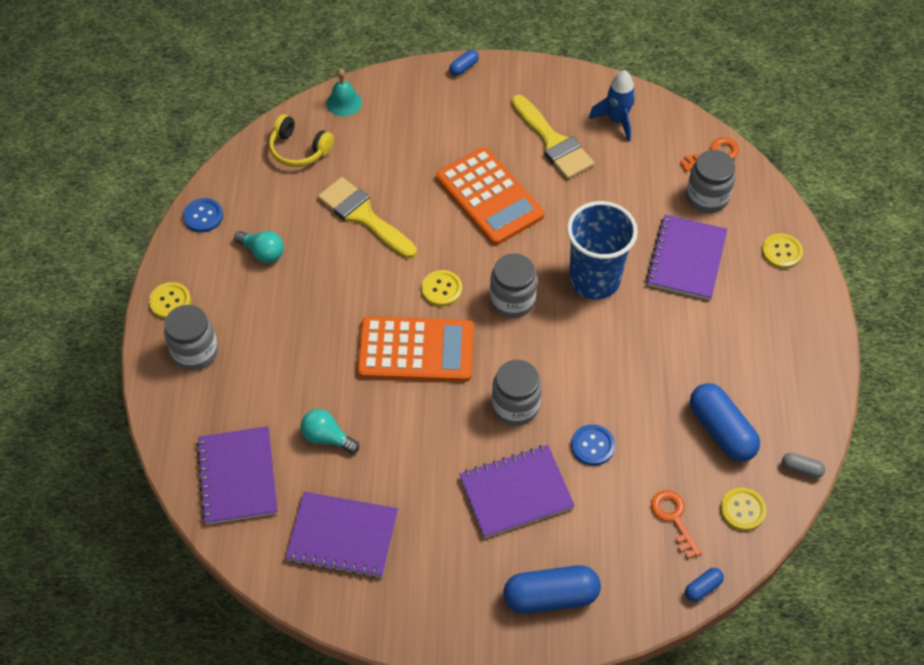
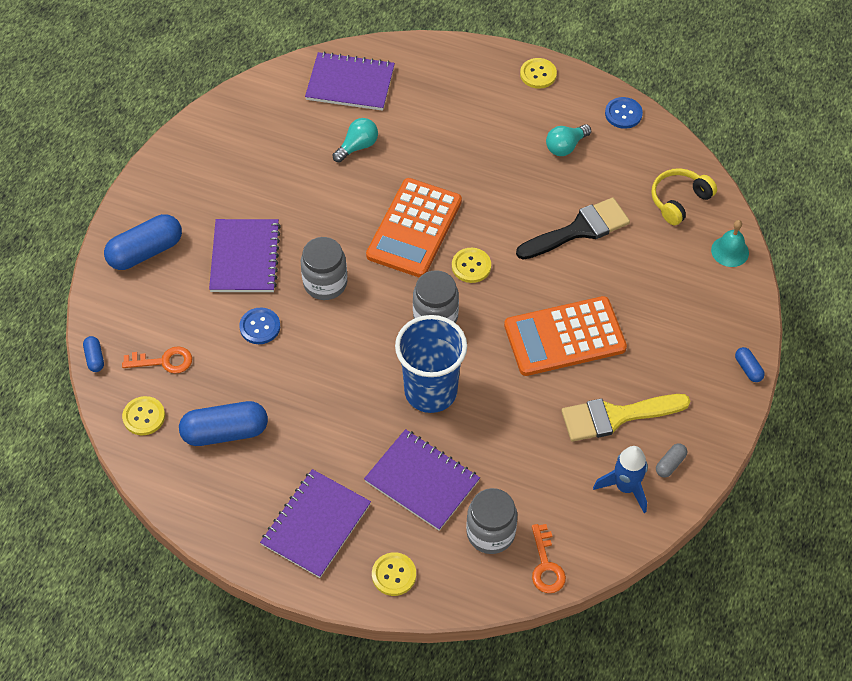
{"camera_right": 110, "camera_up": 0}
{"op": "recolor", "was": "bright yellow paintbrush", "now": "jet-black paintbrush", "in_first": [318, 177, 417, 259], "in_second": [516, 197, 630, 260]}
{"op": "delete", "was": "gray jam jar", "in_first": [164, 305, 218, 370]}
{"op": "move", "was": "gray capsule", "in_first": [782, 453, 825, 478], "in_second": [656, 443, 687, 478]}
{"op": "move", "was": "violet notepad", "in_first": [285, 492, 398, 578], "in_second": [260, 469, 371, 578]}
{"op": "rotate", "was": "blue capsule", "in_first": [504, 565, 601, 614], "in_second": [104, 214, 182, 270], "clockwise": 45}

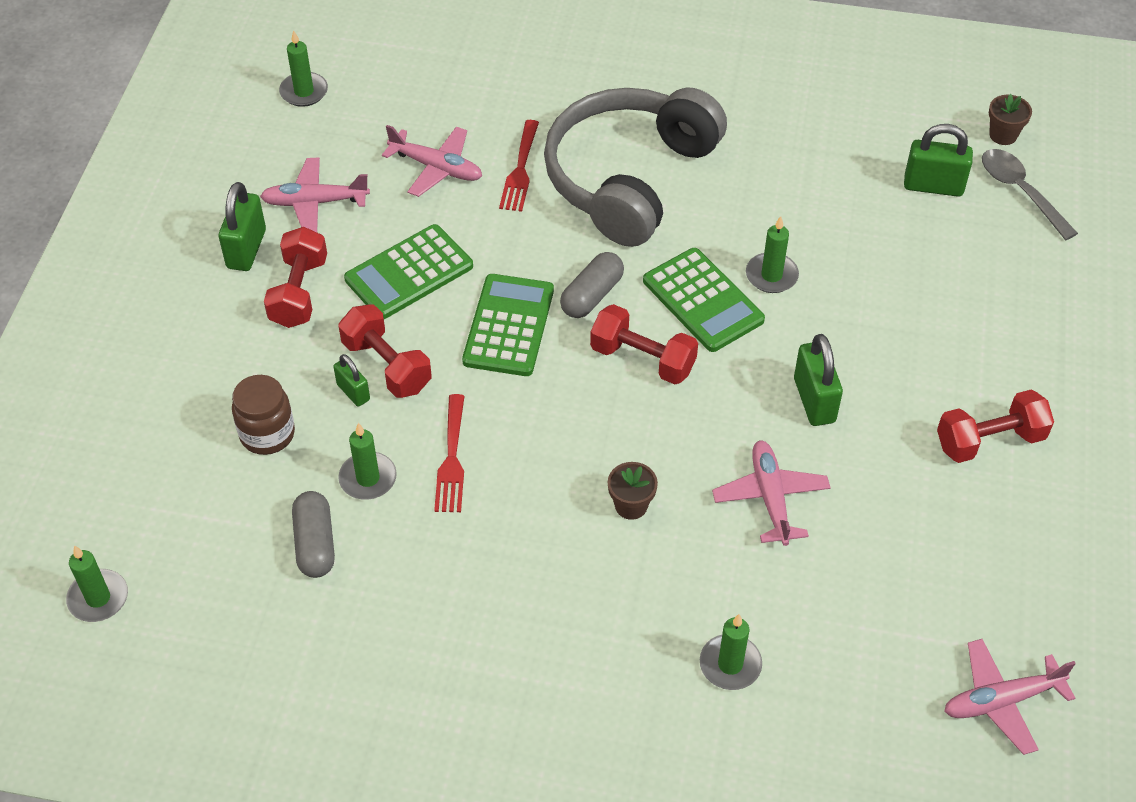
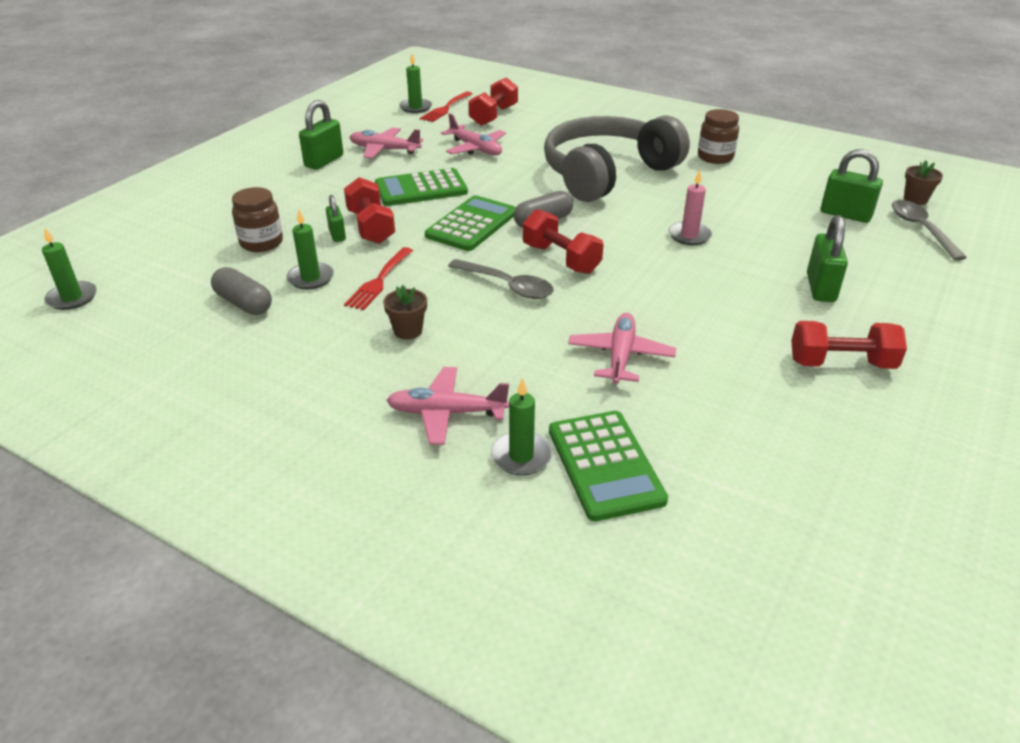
{"camera_right": 20, "camera_up": -15}
{"op": "move", "was": "crimson table fork", "in_first": [499, 120, 539, 212], "in_second": [420, 91, 472, 122]}
{"op": "recolor", "was": "emerald pillar candle", "now": "rosy pillar candle", "in_first": [746, 216, 799, 293], "in_second": [668, 170, 712, 246]}
{"op": "move", "was": "crimson free weight", "in_first": [264, 227, 327, 328], "in_second": [468, 77, 518, 126]}
{"op": "move", "was": "emerald pocket calculator", "in_first": [643, 248, 765, 352], "in_second": [549, 411, 668, 522]}
{"op": "move", "was": "emerald lock", "in_first": [794, 334, 843, 426], "in_second": [807, 215, 848, 302]}
{"op": "move", "was": "brown flower pot", "in_first": [608, 462, 658, 520], "in_second": [383, 285, 427, 340]}
{"op": "rotate", "was": "gray capsule", "in_first": [292, 491, 335, 578], "in_second": [211, 267, 272, 315], "clockwise": -60}
{"op": "move", "was": "rosy toy plane", "in_first": [944, 639, 1076, 755], "in_second": [386, 367, 509, 445]}
{"op": "insert", "now": "brown jam jar", "in_second": [698, 109, 739, 164]}
{"op": "insert", "now": "gray spoon", "in_second": [448, 259, 554, 299]}

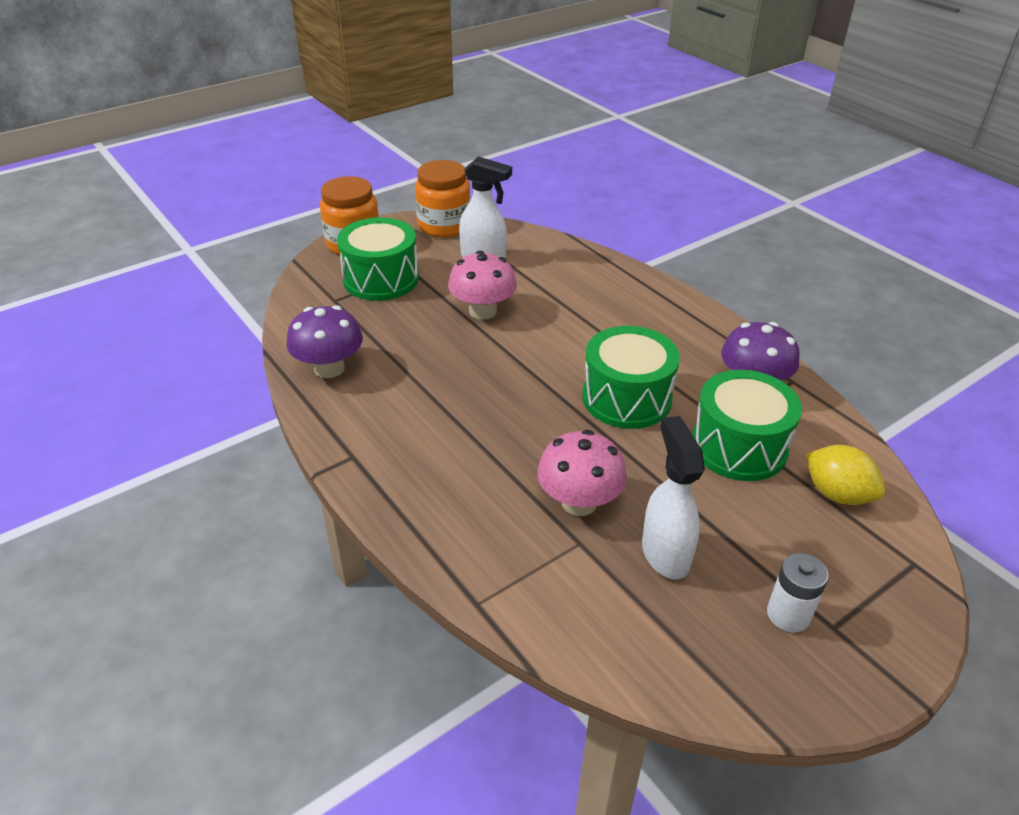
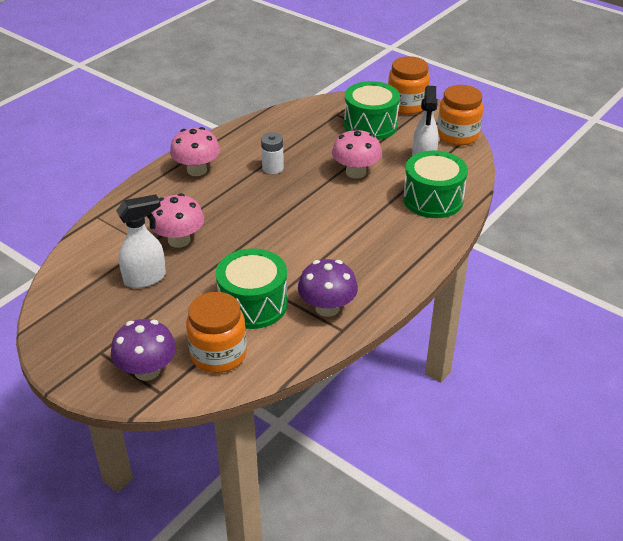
{"camera_right": 75, "camera_up": 0}
{"op": "move", "was": "violet fungus", "in_first": [286, 305, 363, 378], "in_second": [111, 319, 176, 381]}
{"op": "move", "was": "emerald drum", "in_first": [582, 326, 680, 429], "in_second": [403, 151, 468, 218]}
{"op": "replace", "was": "bright yellow lemon", "now": "orange-coloured jam jar", "in_first": [805, 445, 885, 505], "in_second": [186, 292, 247, 373]}
{"op": "move", "was": "white battery", "in_first": [767, 553, 829, 632], "in_second": [261, 132, 284, 174]}
{"op": "insert", "now": "rosy fungus", "in_second": [170, 127, 220, 176]}

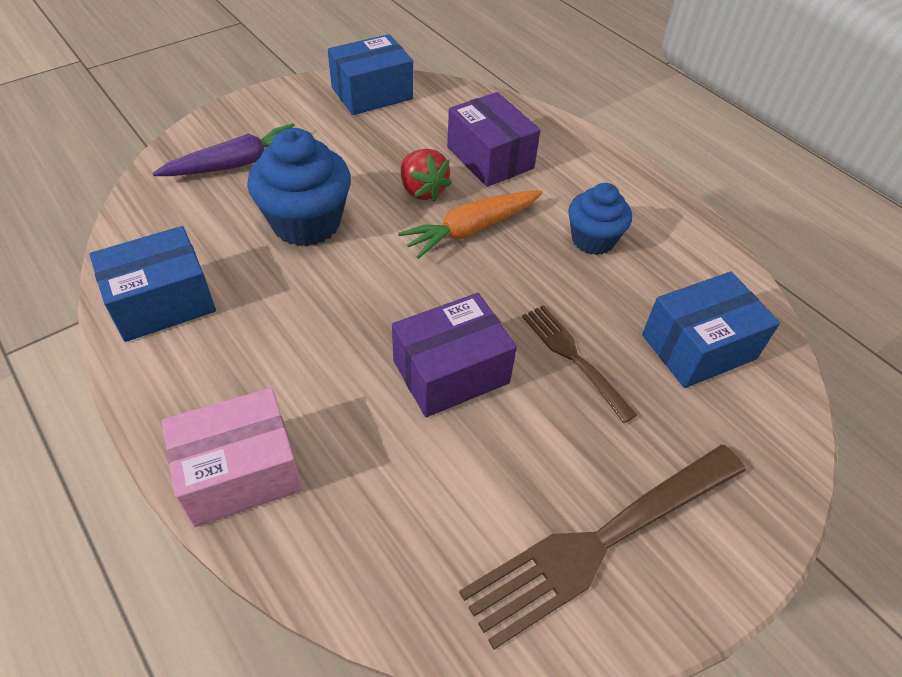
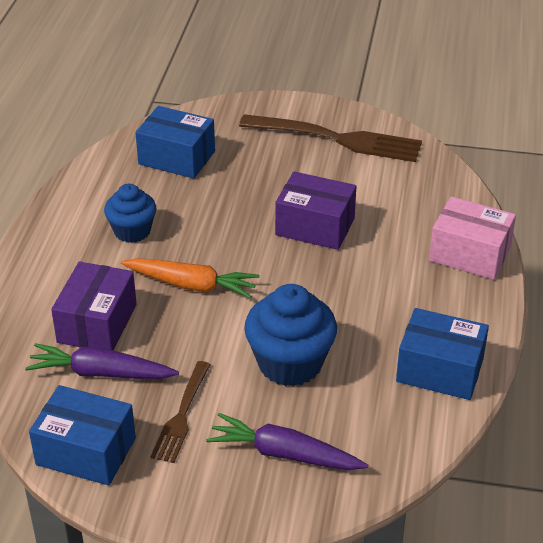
{"camera_right": -130, "camera_up": -10}
{"op": "delete", "was": "crimson toy strawberry", "in_first": [401, 149, 452, 202]}
{"op": "move", "was": "brown table fork", "in_first": [522, 305, 637, 423], "in_second": [150, 361, 211, 463]}
{"op": "insert", "now": "violet toy carrot", "in_second": [25, 343, 179, 379]}

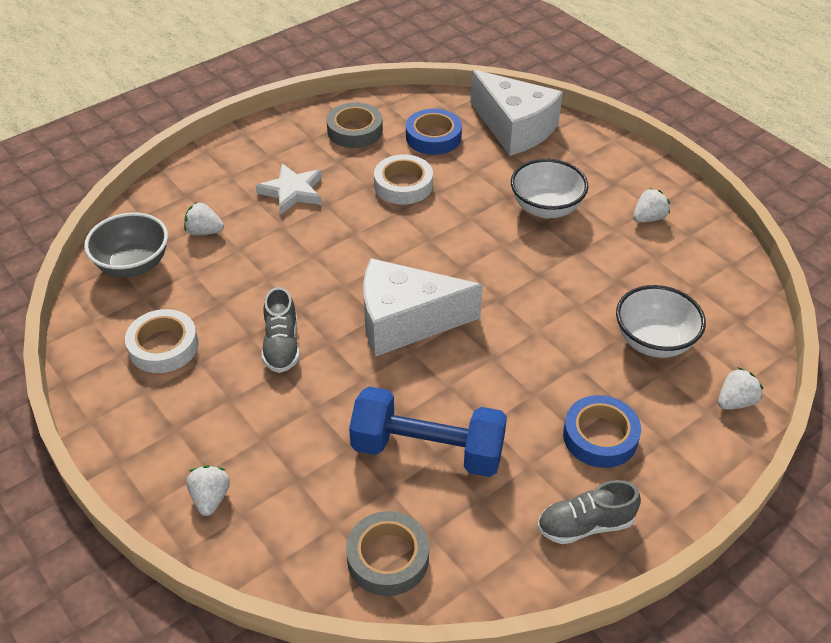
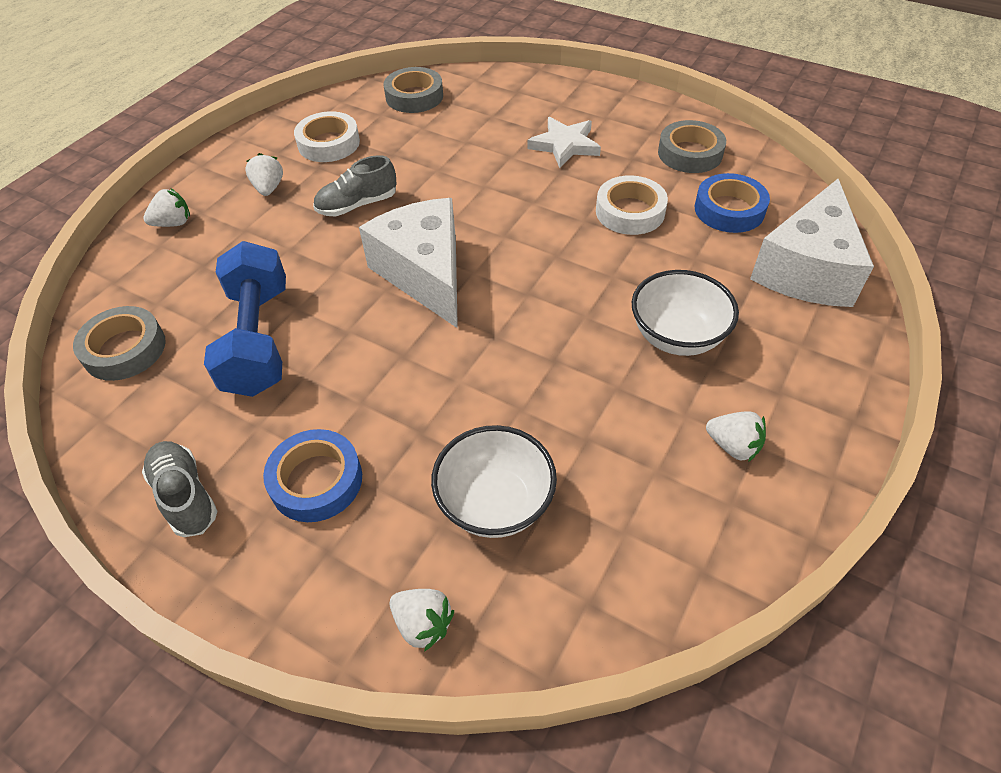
{"camera_right": 70, "camera_up": 5}
{"op": "move", "was": "white toy strawberry", "in_first": [184, 202, 224, 235], "in_second": [245, 153, 283, 196]}
{"op": "replace", "was": "gray bowl", "now": "gray tape", "in_first": [84, 212, 168, 277], "in_second": [384, 67, 443, 113]}

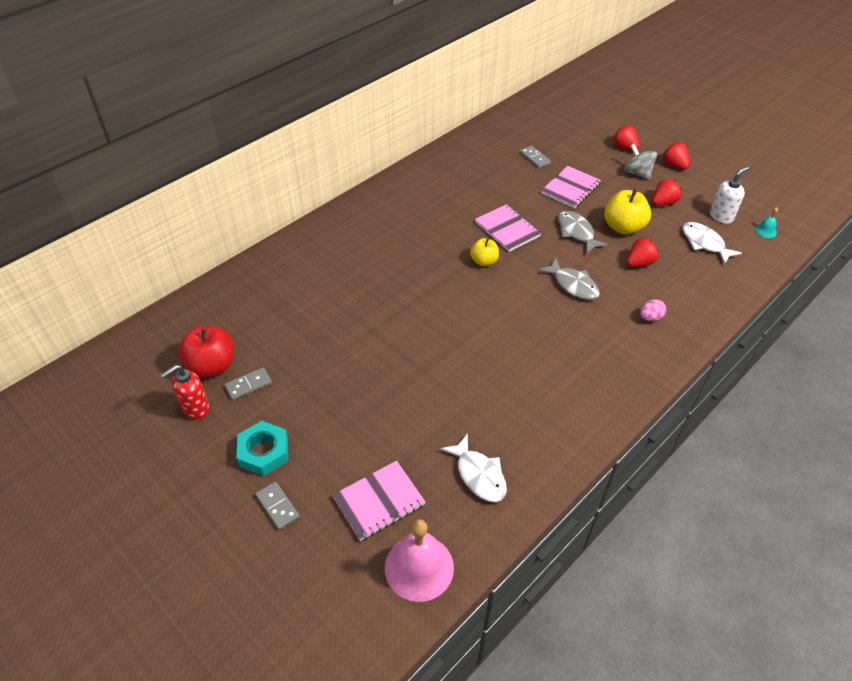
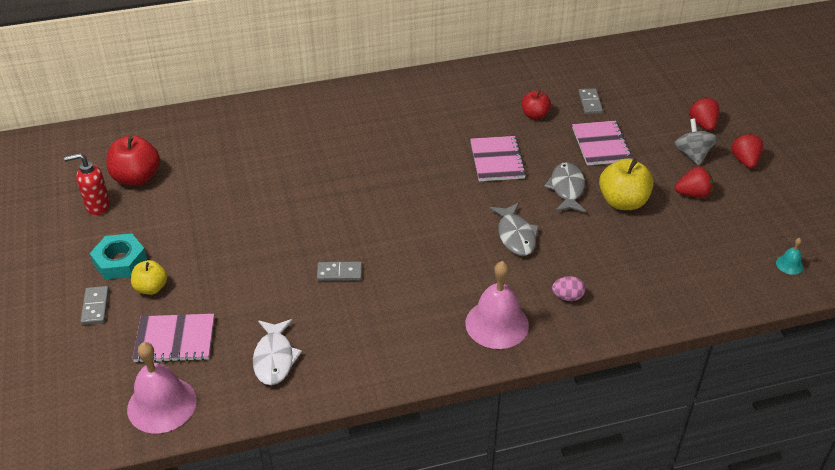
{"camera_right": 30, "camera_up": -5}
{"op": "rotate", "was": "rosy notepad", "in_first": [541, 166, 601, 208], "in_second": [572, 121, 633, 165], "clockwise": -75}
{"op": "delete", "was": "white soap dispenser", "in_first": [710, 166, 749, 224]}
{"op": "delete", "was": "white fish figure", "in_first": [682, 222, 742, 265]}
{"op": "move", "was": "bright yellow apple fruit", "in_first": [470, 238, 499, 266], "in_second": [131, 260, 167, 295]}
{"op": "delete", "was": "crimson toy strawberry", "in_first": [626, 238, 659, 267]}
{"op": "move", "was": "gray domino piece", "in_first": [224, 368, 272, 400], "in_second": [317, 262, 362, 281]}
{"op": "insert", "now": "crimson apple fruit", "in_second": [521, 90, 551, 119]}
{"op": "insert", "now": "rosy school bell", "in_second": [465, 261, 529, 349]}

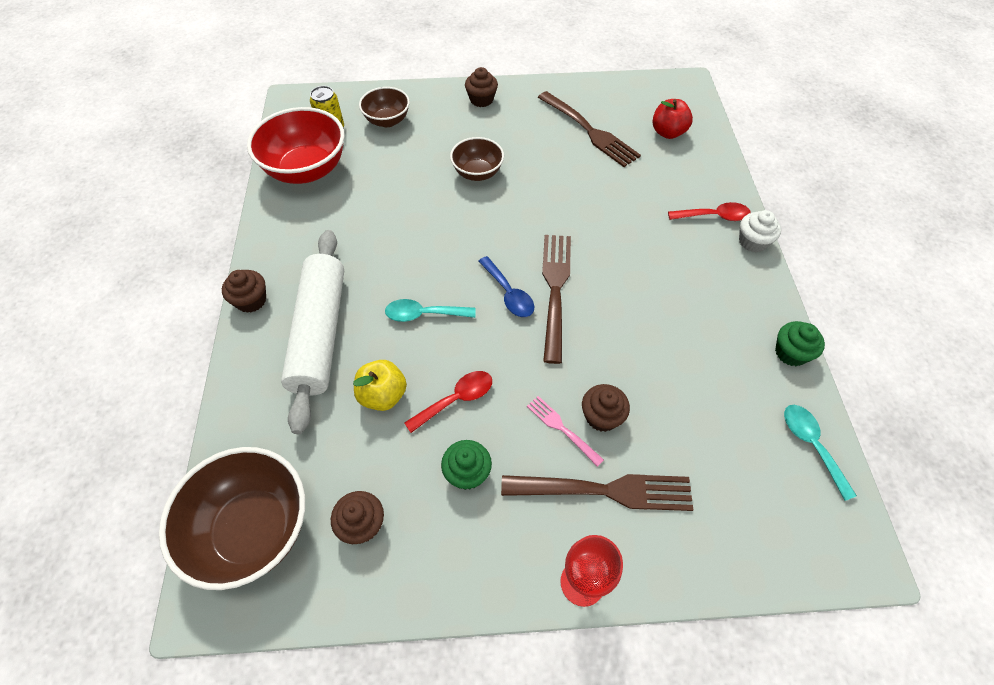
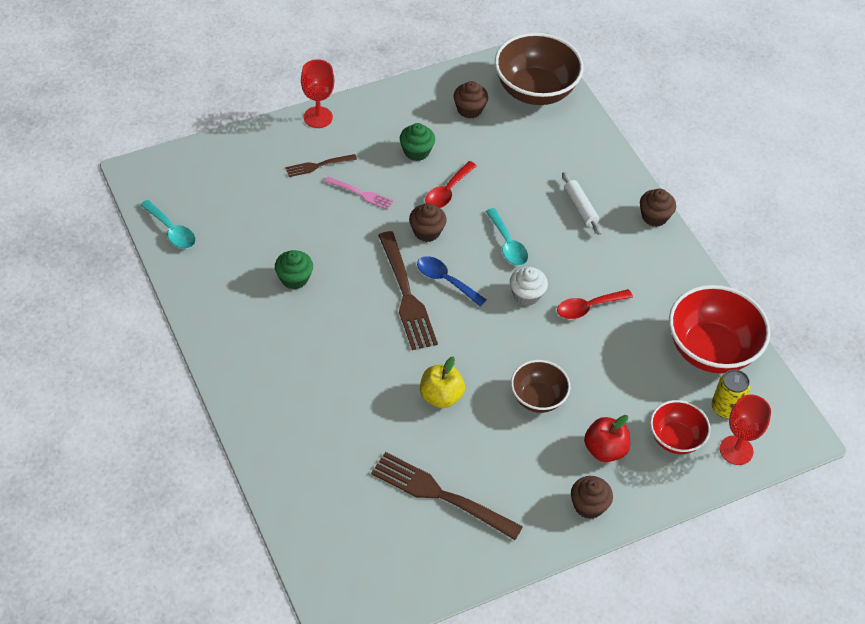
{"camera_right": 155, "camera_up": -5}
{"op": "recolor", "was": "brown bowl", "now": "crimson bowl", "in_first": [359, 87, 410, 127], "in_second": [650, 400, 711, 454]}
{"op": "move", "was": "crimson apple fruit", "in_first": [653, 99, 693, 139], "in_second": [584, 415, 630, 462]}
{"op": "move", "was": "crimson spoon", "in_first": [668, 202, 751, 221], "in_second": [557, 289, 633, 319]}
{"op": "move", "was": "white cupcake", "in_first": [739, 210, 781, 252], "in_second": [510, 267, 548, 306]}
{"op": "resize", "was": "white rolling pin", "in_first": [281, 230, 344, 434], "in_second": [562, 172, 602, 235], "ratio": 0.43}
{"op": "rotate", "was": "teal spoon", "in_first": [385, 299, 476, 322], "in_second": [486, 208, 528, 266], "clockwise": 90}
{"op": "move", "was": "emerald cupcake", "in_first": [775, 321, 825, 366], "in_second": [275, 250, 313, 289]}
{"op": "move", "was": "bright yellow apple fruit", "in_first": [353, 360, 407, 411], "in_second": [420, 357, 465, 408]}
{"op": "move", "was": "brown cupcake", "in_first": [582, 384, 630, 432], "in_second": [409, 203, 447, 242]}
{"op": "resize", "was": "brown table fork", "in_first": [501, 474, 693, 511], "in_second": [286, 154, 357, 177], "ratio": 0.52}
{"op": "insert", "now": "crimson chalice", "in_second": [720, 395, 771, 465]}

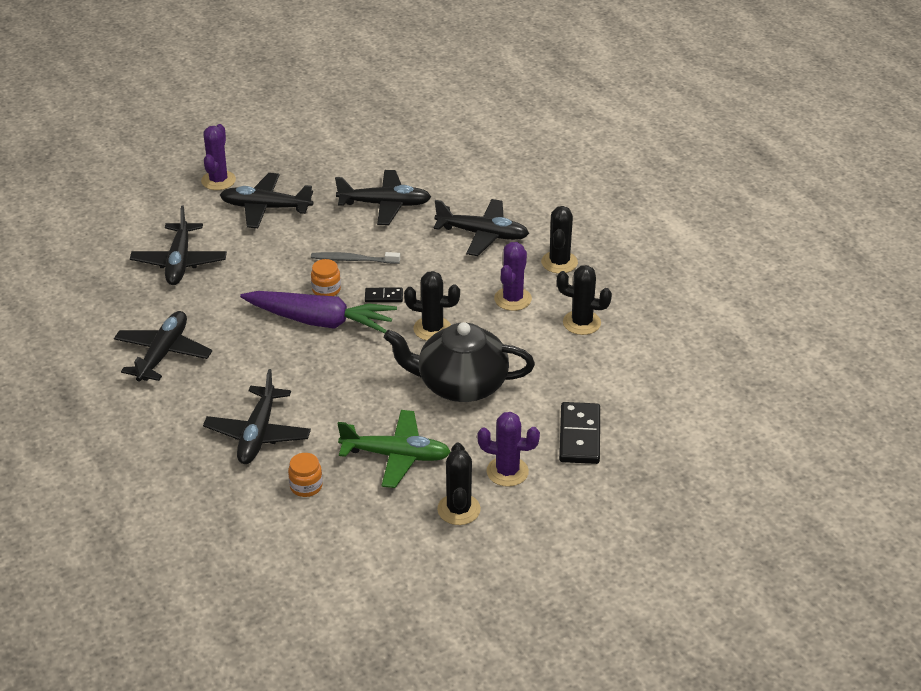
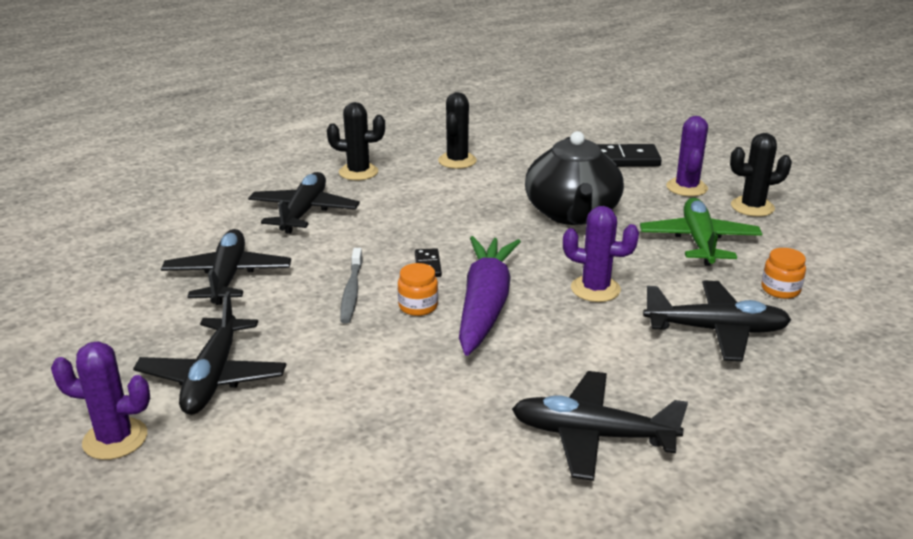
{"camera_right": -95, "camera_up": -10}
{"op": "delete", "was": "jet-black toy plane", "in_first": [130, 206, 227, 285]}
{"op": "move", "was": "violet prickly plant", "in_first": [494, 242, 532, 311], "in_second": [563, 206, 639, 302]}
{"op": "delete", "was": "jet-black prickly plant", "in_first": [404, 271, 460, 341]}

